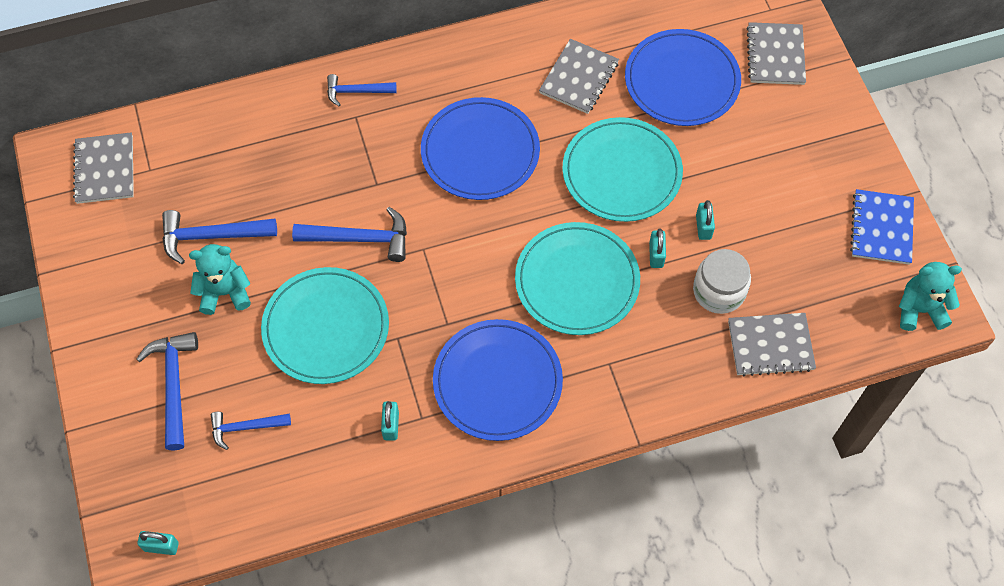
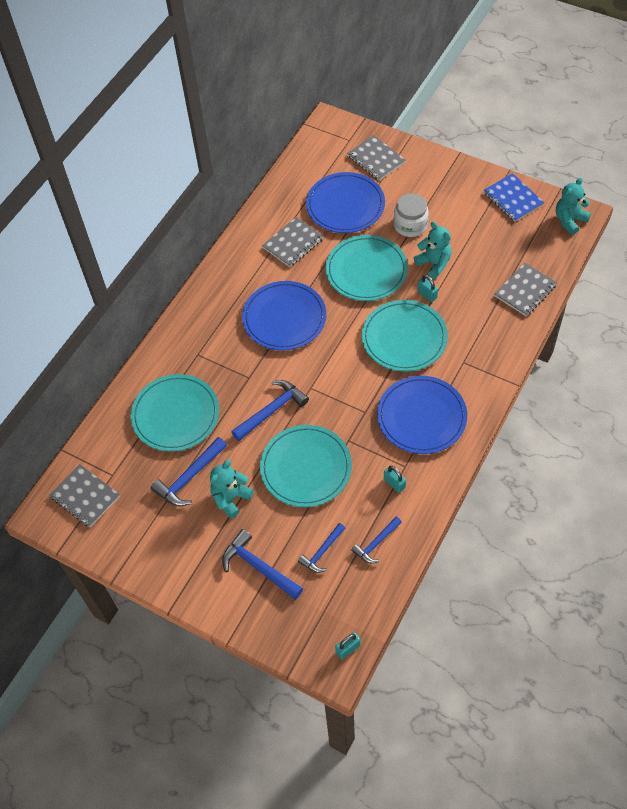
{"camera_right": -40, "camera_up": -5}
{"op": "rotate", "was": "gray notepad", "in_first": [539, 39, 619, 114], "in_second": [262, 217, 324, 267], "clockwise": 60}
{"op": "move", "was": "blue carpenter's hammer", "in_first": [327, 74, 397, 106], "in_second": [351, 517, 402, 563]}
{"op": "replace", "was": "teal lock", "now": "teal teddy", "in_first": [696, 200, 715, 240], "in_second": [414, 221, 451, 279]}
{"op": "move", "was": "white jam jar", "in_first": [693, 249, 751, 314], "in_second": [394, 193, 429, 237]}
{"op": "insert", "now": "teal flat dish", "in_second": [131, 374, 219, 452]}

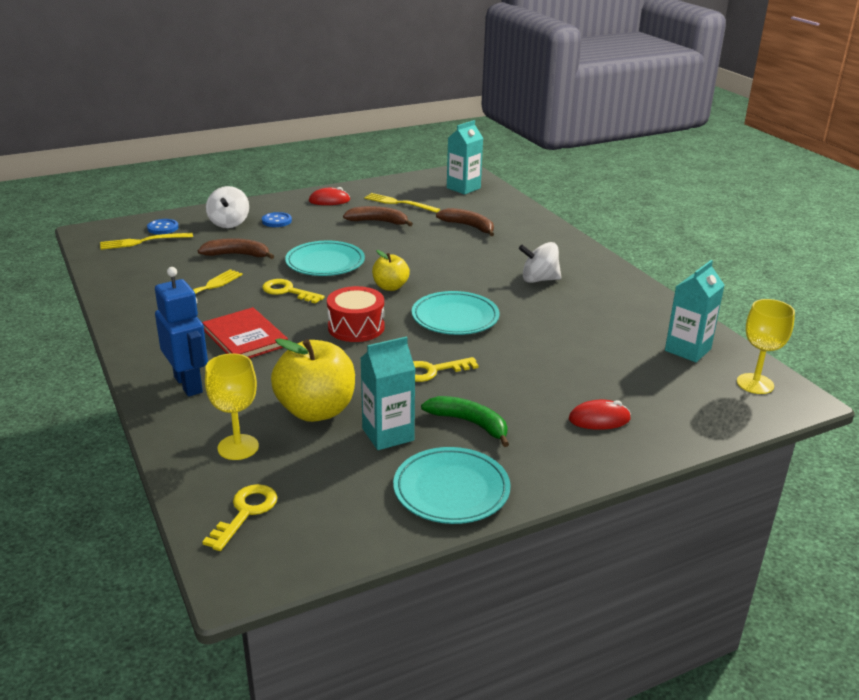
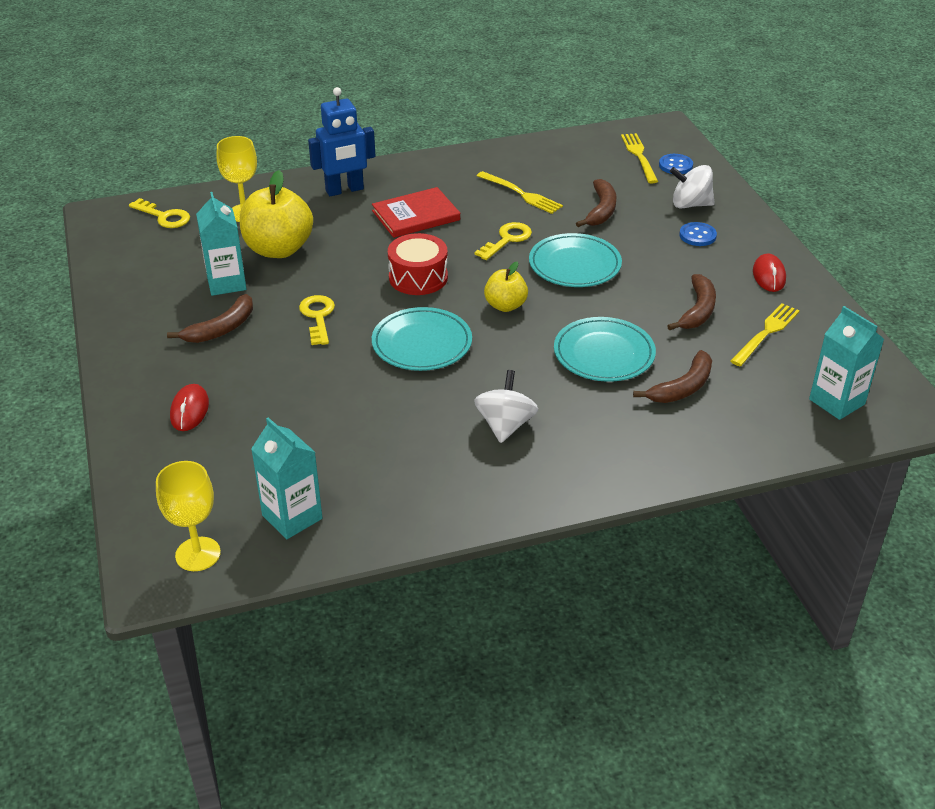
{"camera_right": 100, "camera_up": 10}
{"op": "recolor", "was": "emerald banana", "now": "brown banana", "in_first": [421, 396, 509, 447], "in_second": [167, 294, 253, 343]}
{"op": "move", "was": "teal flat dish", "in_first": [393, 447, 510, 524], "in_second": [554, 317, 656, 382]}

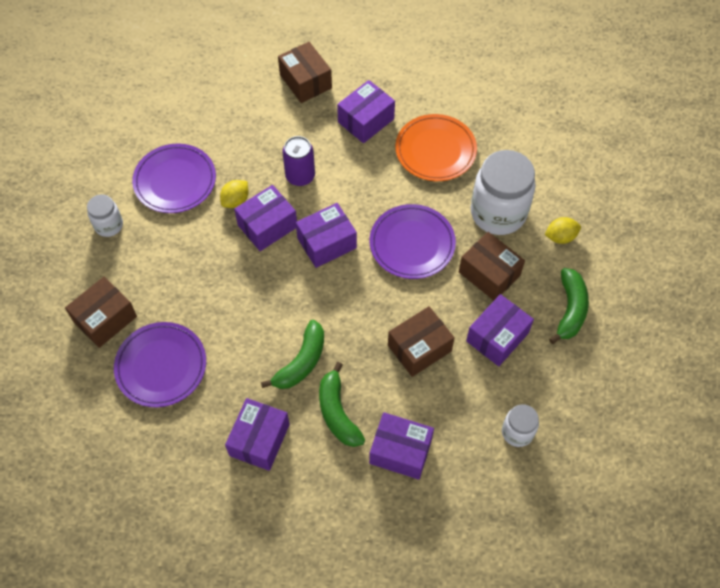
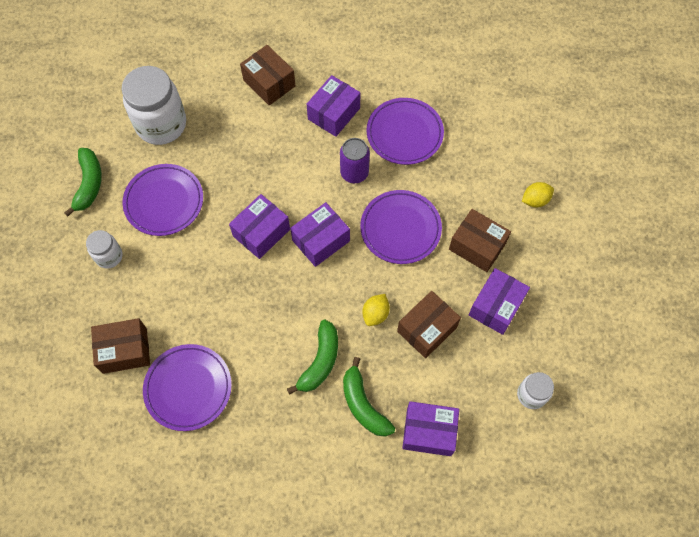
{"camera_right": -10, "camera_up": 5}
{"op": "recolor", "was": "orange-coloured flat dish", "now": "violet flat dish", "in_first": [395, 114, 477, 181], "in_second": [367, 98, 444, 165]}
{"op": "move", "was": "violet can", "in_first": [282, 136, 315, 186], "in_second": [340, 138, 370, 183]}
{"op": "move", "was": "white jam jar", "in_first": [471, 150, 536, 235], "in_second": [122, 66, 186, 145]}
{"op": "move", "was": "bright yellow lemon", "in_first": [220, 180, 249, 208], "in_second": [362, 294, 390, 326]}
{"op": "move", "was": "emerald banana", "in_first": [549, 268, 589, 344], "in_second": [64, 148, 102, 217]}
{"op": "rotate", "was": "brown parcel", "in_first": [65, 277, 137, 348], "in_second": [91, 318, 150, 374], "clockwise": 45}
{"op": "delete", "was": "violet parcel", "in_first": [225, 398, 290, 471]}

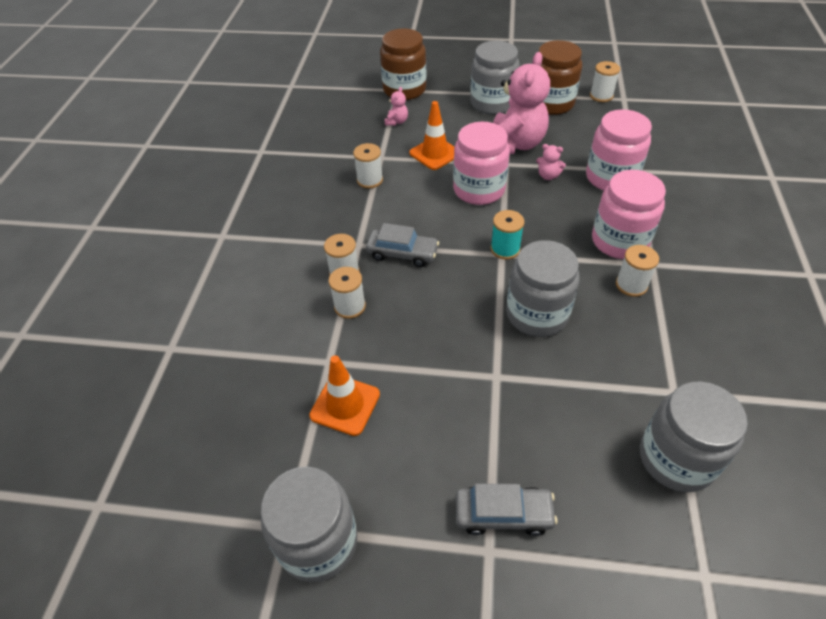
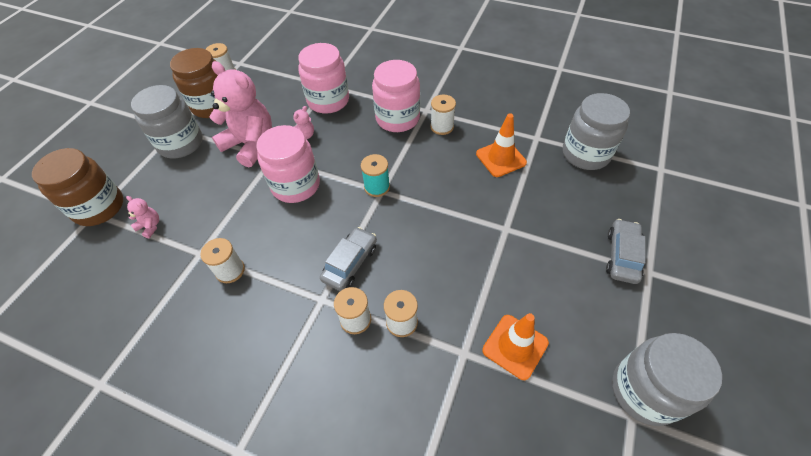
{"camera_right": -75, "camera_up": 5}
{"op": "move", "was": "orange-coloured road cone", "in_first": [409, 101, 454, 170], "in_second": [476, 113, 527, 177]}
{"op": "delete", "was": "gray jam jar", "in_first": [506, 240, 579, 337]}

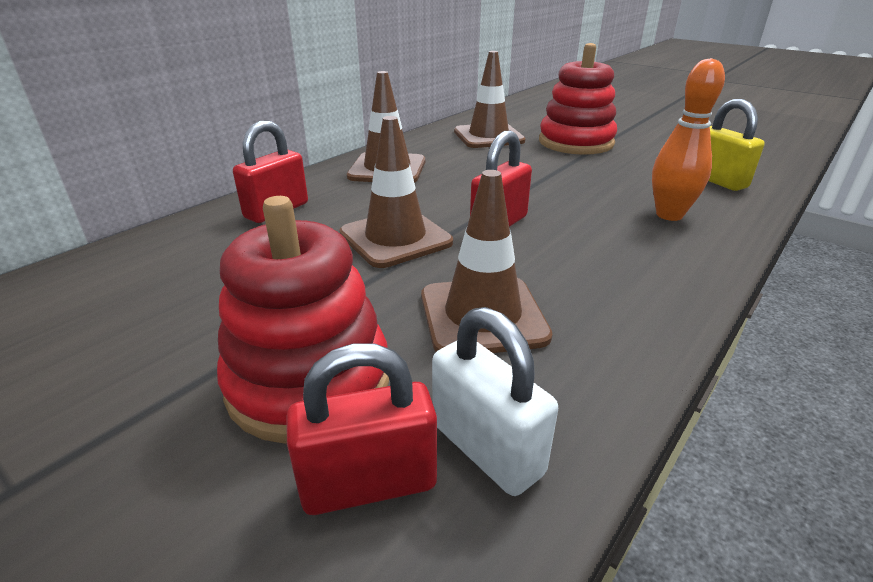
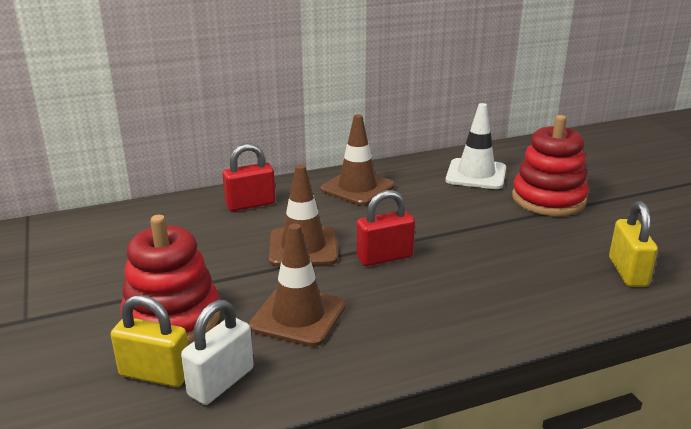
{"camera_right": 30, "camera_up": -5}
{"op": "recolor", "was": "brown road cone", "now": "white road cone", "in_first": [454, 51, 526, 148], "in_second": [446, 103, 506, 189]}
{"op": "delete", "was": "orange-coloured bowling pin", "in_first": [652, 58, 725, 221]}
{"op": "rotate", "was": "white lock", "in_first": [432, 307, 558, 496], "in_second": [181, 300, 254, 405], "clockwise": 45}
{"op": "recolor", "was": "crimson lock", "now": "bright yellow lock", "in_first": [286, 343, 437, 515], "in_second": [111, 295, 188, 387]}

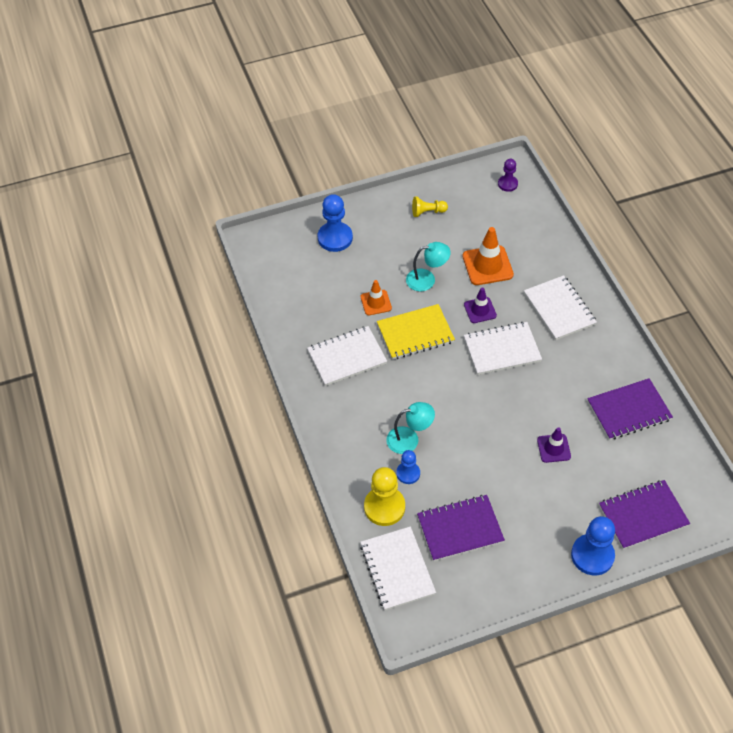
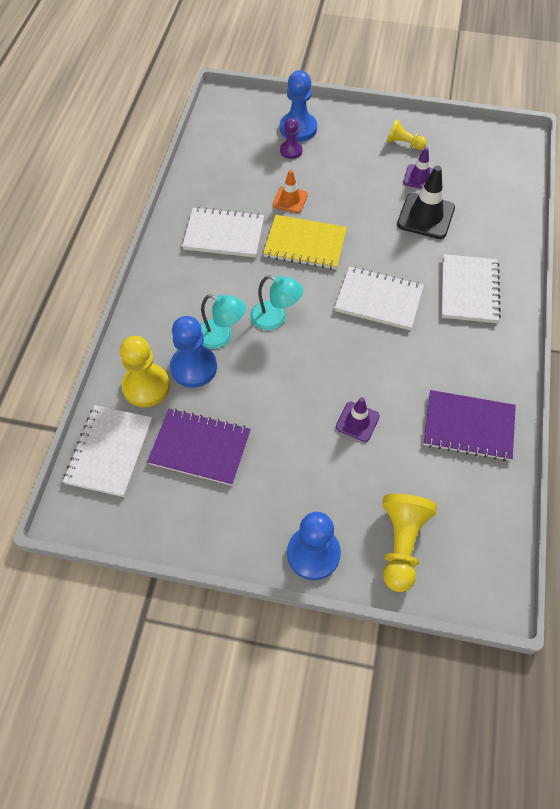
{"camera_right": 30, "camera_up": 5}
{"op": "move", "was": "violet game pawn", "in_first": [498, 159, 518, 192], "in_second": [280, 118, 302, 159]}
{"op": "recolor", "was": "orange-coloured road cone", "now": "jet-black road cone", "in_first": [463, 227, 514, 285], "in_second": [397, 166, 455, 239]}
{"op": "move", "was": "teal desk lamp", "in_first": [406, 242, 451, 291], "in_second": [250, 275, 303, 330]}
{"op": "move", "was": "violet road cone", "in_first": [464, 288, 497, 323], "in_second": [403, 147, 433, 189]}
{"op": "resize", "was": "blue game pawn", "in_first": [396, 450, 420, 484], "in_second": [170, 316, 217, 388], "ratio": 1.7}
{"op": "replace", "was": "violet notepad", "now": "bright yellow game pawn", "in_first": [599, 480, 690, 549], "in_second": [382, 494, 437, 592]}

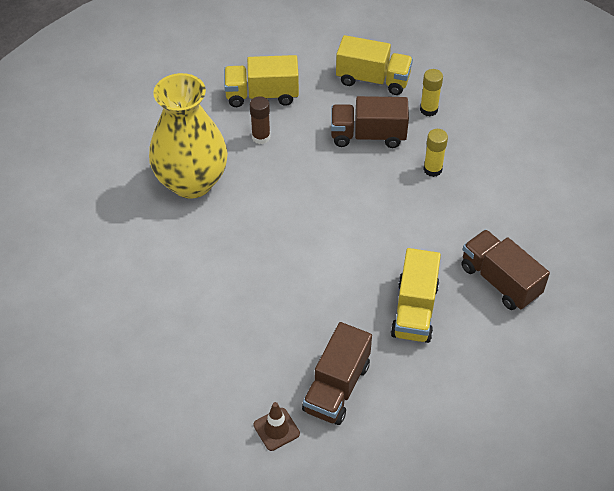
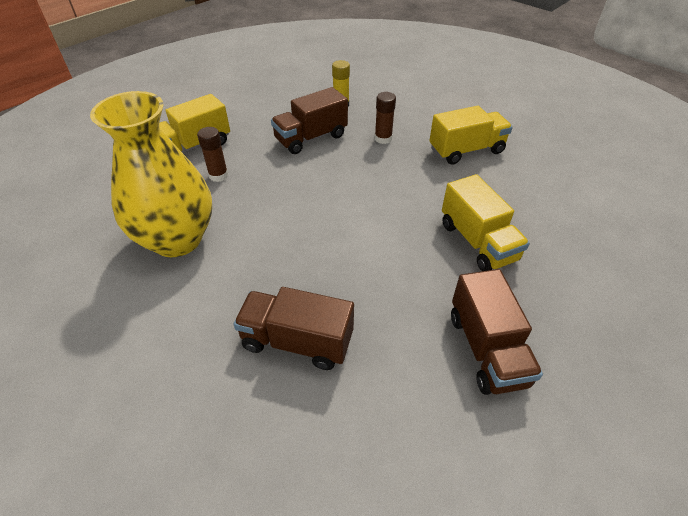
{"camera_right": -35, "camera_up": -5}
{"op": "move", "was": "bright yellow truck", "in_first": [336, 35, 413, 95], "in_second": [429, 106, 512, 165]}
{"op": "recolor", "was": "bright yellow glue", "now": "brown glue", "in_first": [423, 129, 448, 177], "in_second": [375, 92, 396, 144]}
{"op": "move", "was": "brown truck", "in_first": [461, 229, 550, 310], "in_second": [234, 287, 354, 370]}
{"op": "delete", "was": "brown road cone", "in_first": [253, 402, 300, 451]}

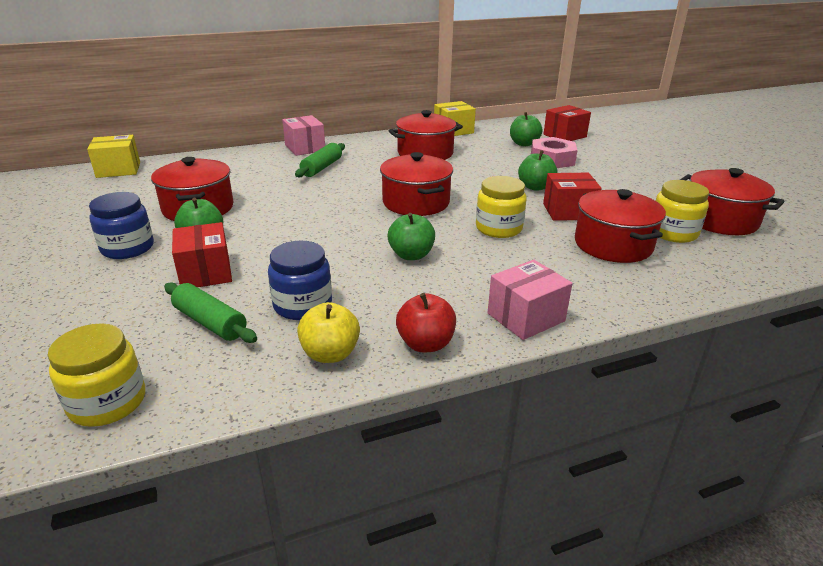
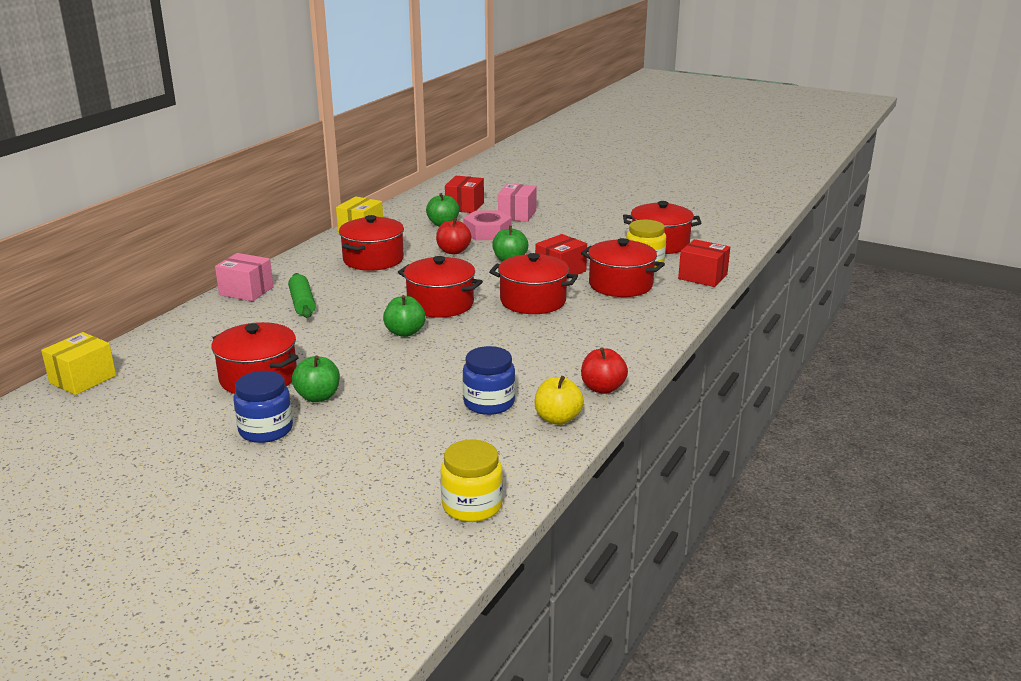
{"camera_right": -40, "camera_up": -5}
{"op": "replace", "was": "bright yellow jam jar", "now": "crimson stockpot", "in_first": [476, 176, 527, 238], "in_second": [489, 253, 578, 314]}
{"op": "move", "was": "emerald apple fruit", "in_first": [388, 213, 435, 260], "in_second": [383, 295, 426, 337]}
{"op": "move", "was": "crimson parcel", "in_first": [172, 222, 232, 287], "in_second": [678, 239, 730, 287]}
{"op": "move", "was": "rosy parcel", "in_first": [488, 260, 572, 340], "in_second": [498, 183, 537, 222]}
{"op": "delete", "was": "emerald rolling pin", "in_first": [164, 282, 257, 343]}
{"op": "insert", "now": "crimson apple fruit", "in_second": [436, 218, 472, 254]}

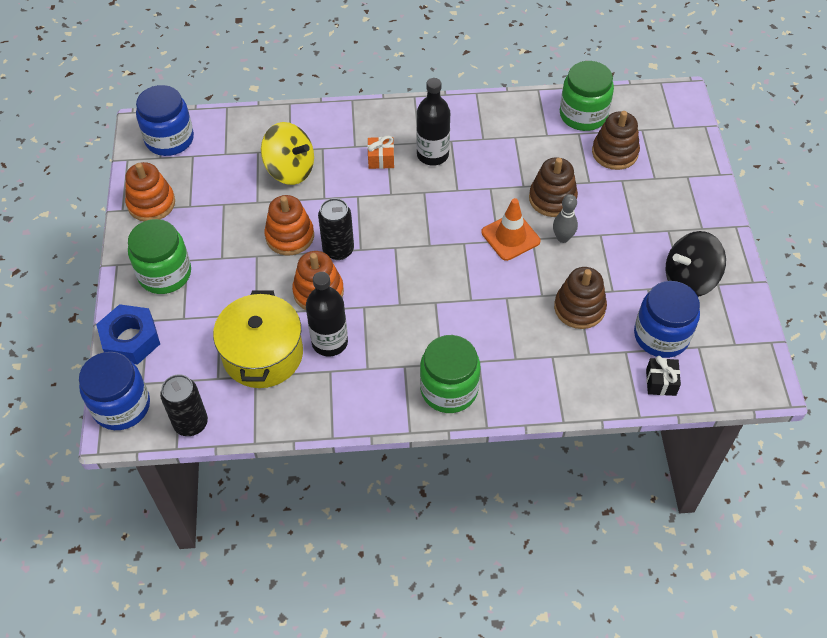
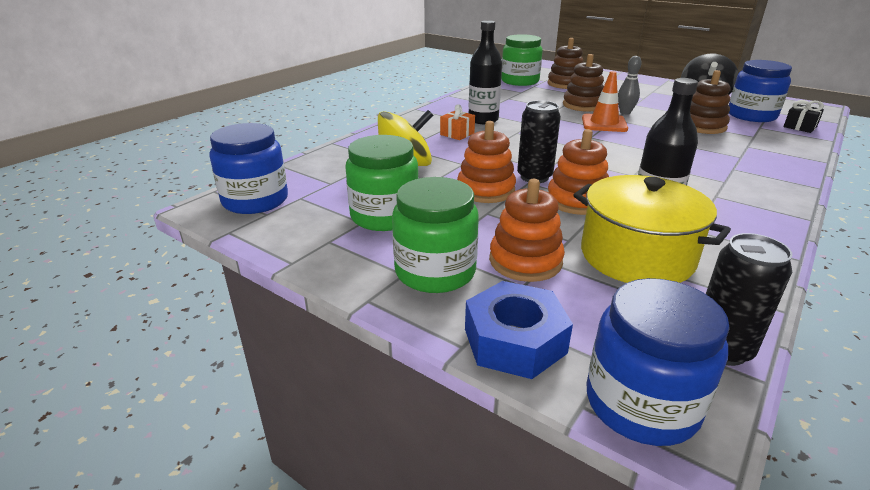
{"camera_right": -50, "camera_up": -25}
{"op": "move", "was": "orange-coloured stacking rings", "in_first": [125, 162, 175, 221], "in_second": [489, 179, 565, 282]}
{"op": "move", "was": "emerald jam jar", "in_first": [420, 335, 480, 413], "in_second": [345, 135, 419, 231]}

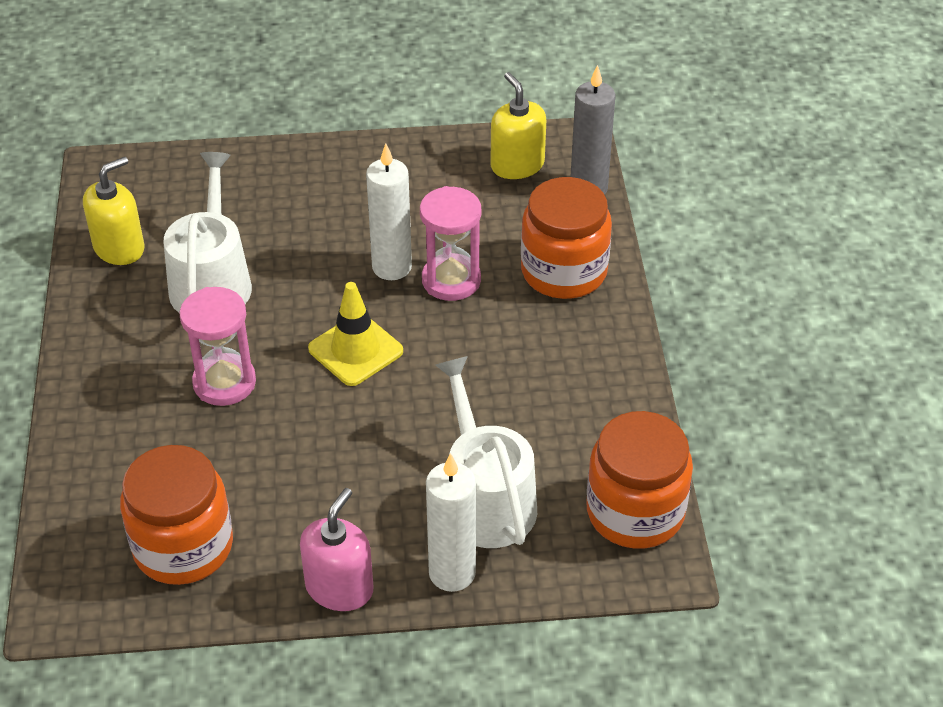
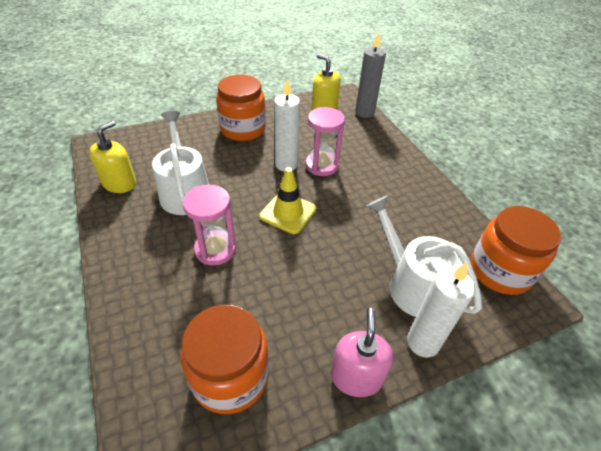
{"camera_right": -20, "camera_up": 0}
{"op": "move", "was": "orange-coloured jam jar", "in_first": [521, 177, 612, 299], "in_second": [216, 75, 266, 141]}

